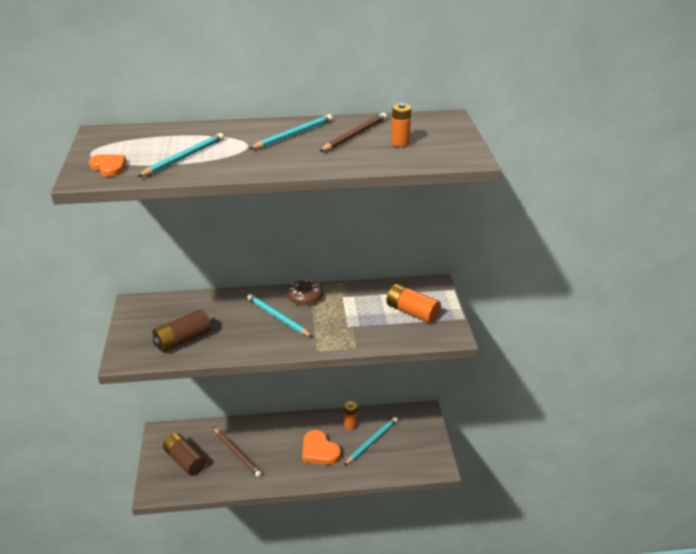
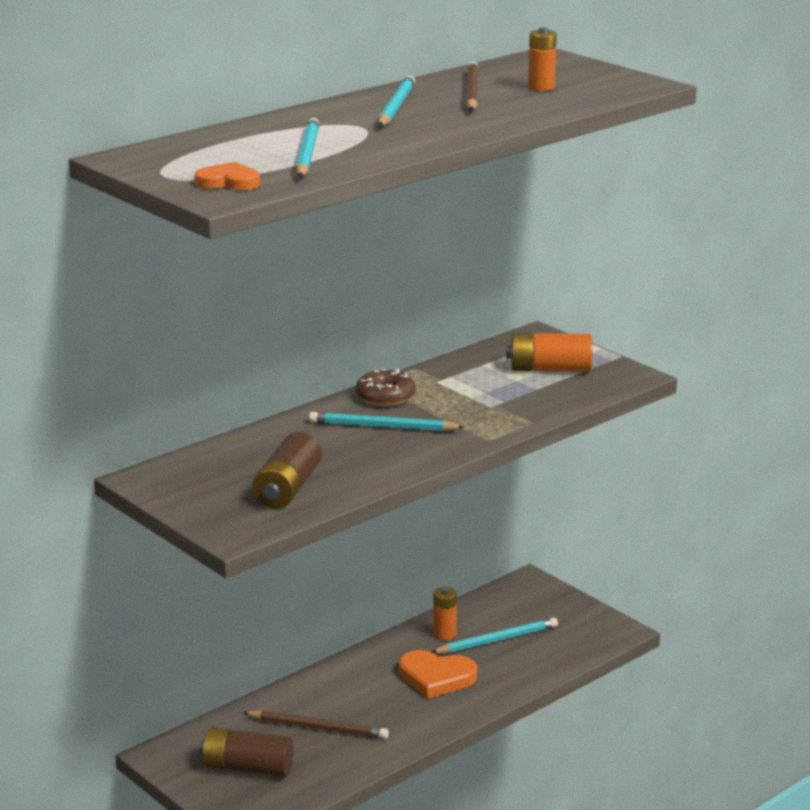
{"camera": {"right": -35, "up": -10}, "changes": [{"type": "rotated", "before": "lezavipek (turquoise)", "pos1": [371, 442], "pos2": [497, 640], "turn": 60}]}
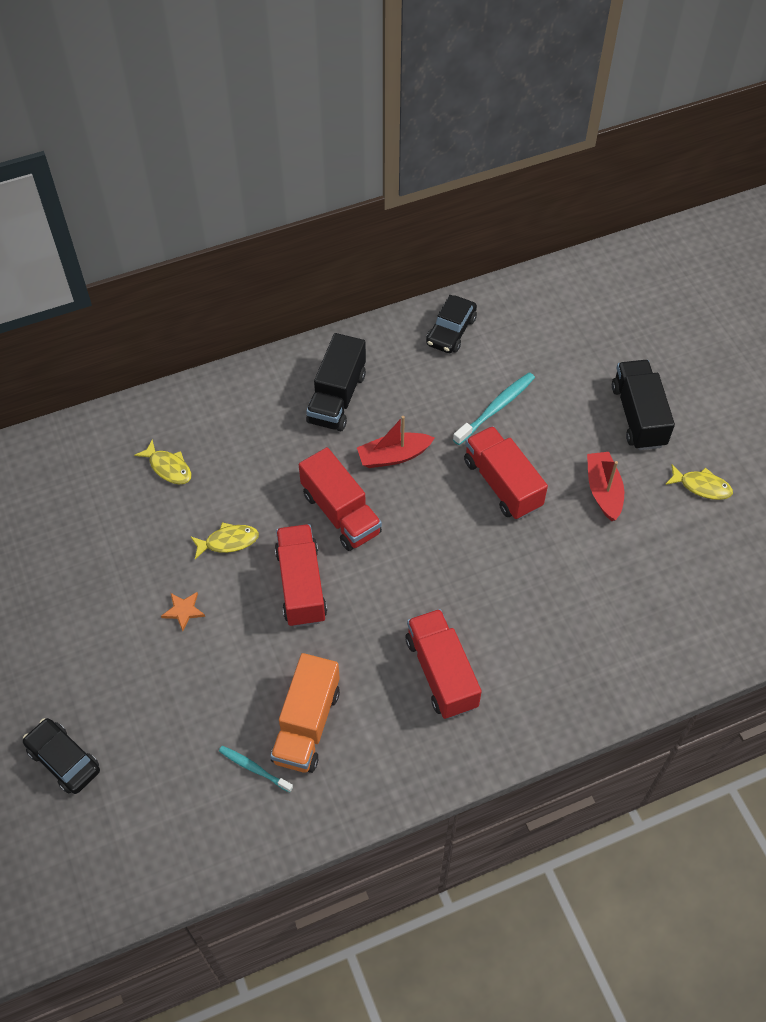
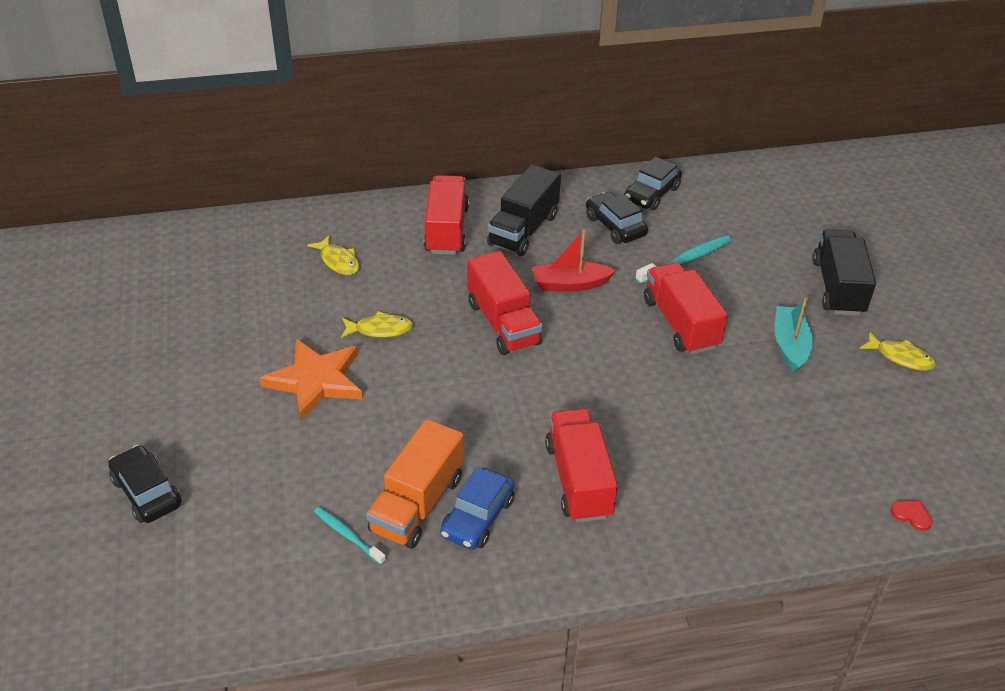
{"camera": {"right": 10, "up": -15}, "changes": [{"type": "scaled", "before": "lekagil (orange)", "pos1": [183, 611], "pos2": [316, 381], "scale": 2.21}, {"type": "shifted", "before": "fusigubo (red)", "pos1": [301, 585], "pos2": [447, 230]}, {"type": "new", "after": "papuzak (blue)", "pos2": [478, 517]}, {"type": "new", "after": "papuzak (black)", "pos2": [615, 226]}, {"type": "repainted", "before": "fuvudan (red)", "after": "fuvudan (turquoise)", "pos1": [603, 491], "pos2": [790, 345]}, {"type": "new", "after": "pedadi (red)", "pos2": [912, 515]}]}
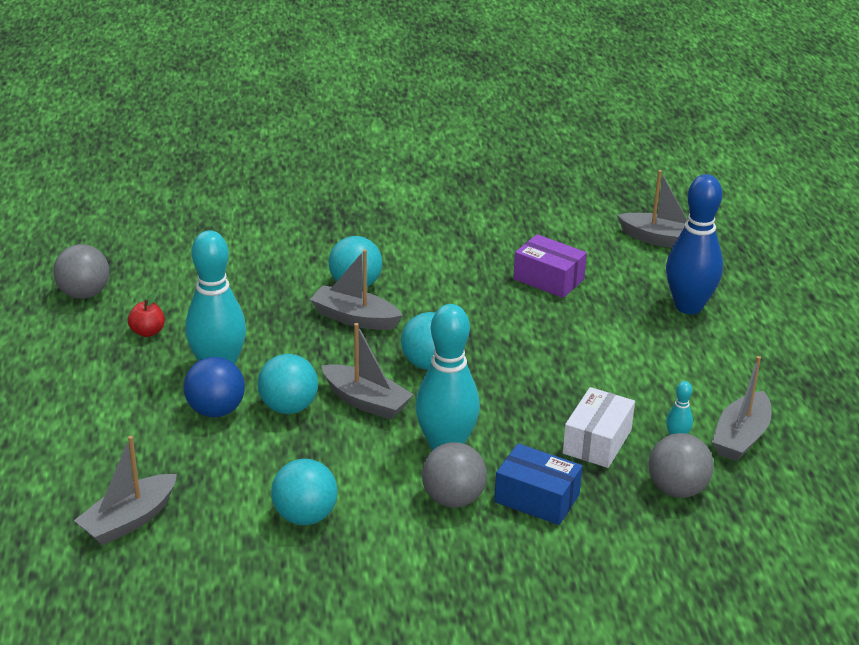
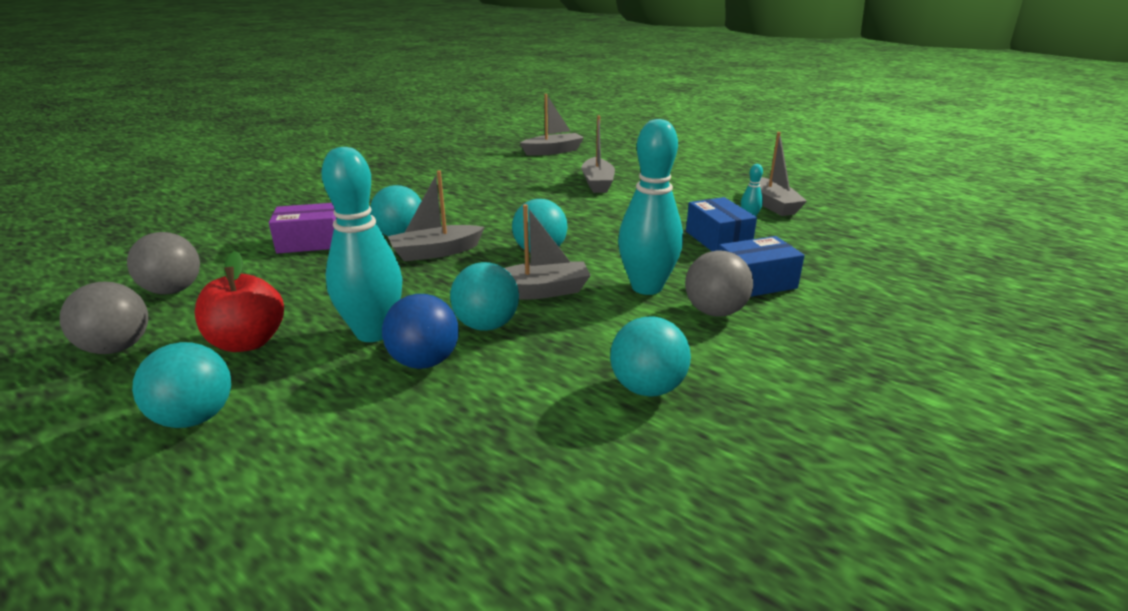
{"camera": {"right": -45, "up": -5}, "changes": [{"type": "shifted", "before": "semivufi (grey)", "pos1": [677, 489], "pos2": [173, 290]}, {"type": "new", "after": "semivufi (turquoise)", "pos2": [195, 418]}, {"type": "scaled", "before": "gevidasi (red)", "pos1": [147, 332], "pos2": [248, 342], "scale": 1.75}, {"type": "shifted", "before": "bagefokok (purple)", "pos1": [548, 279], "pos2": [310, 242]}, {"type": "shifted", "before": "fuvudan (grey)", "pos1": [129, 520], "pos2": [597, 183]}, {"type": "repainted", "before": "bagefokok (white)", "after": "bagefokok (blue)", "pos1": [597, 441], "pos2": [718, 239]}, {"type": "gone", "before": "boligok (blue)", "pos1": [688, 306]}]}
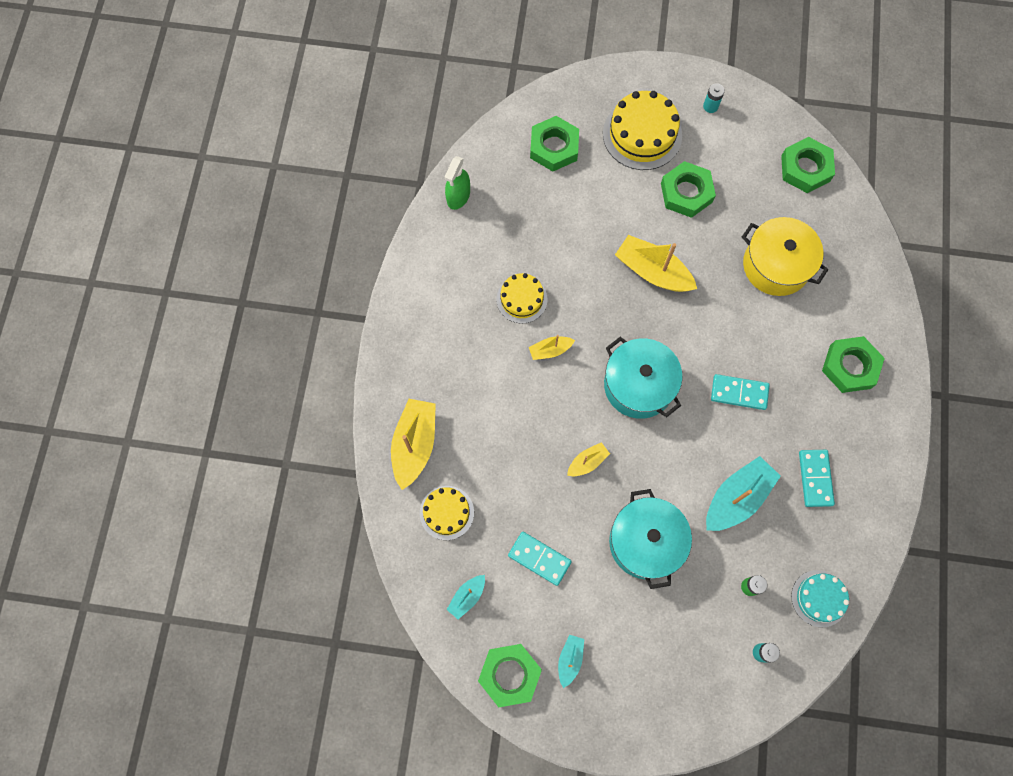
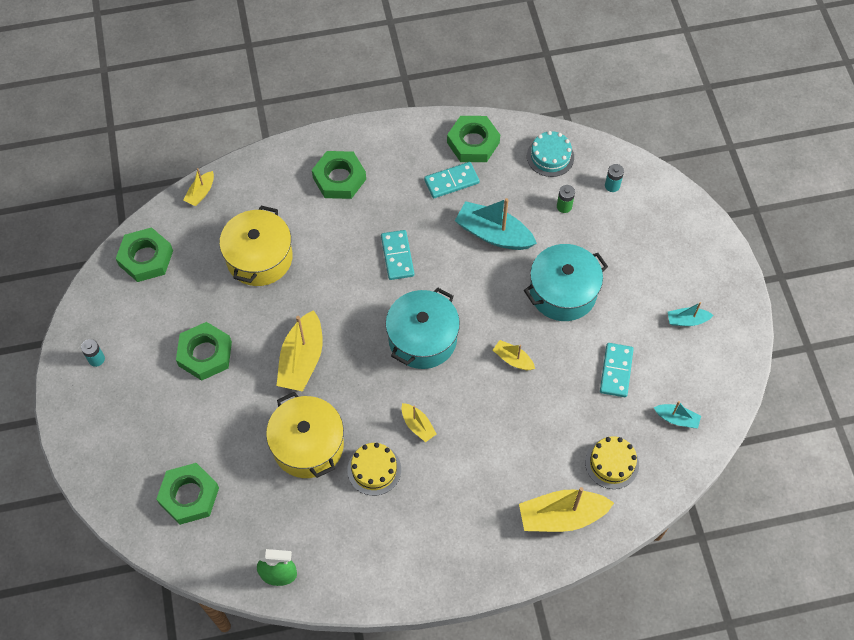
{"camera": {"right": -110, "up": -10}, "changes": [{"type": "new", "after": "fuvudan (yellow)", "pos2": [201, 193]}, {"type": "new", "after": "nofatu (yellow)", "pos2": [308, 445]}, {"type": "shifted", "before": "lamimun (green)", "pos1": [509, 675], "pos2": [473, 143]}, {"type": "gone", "before": "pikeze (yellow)", "pos1": [642, 134]}]}
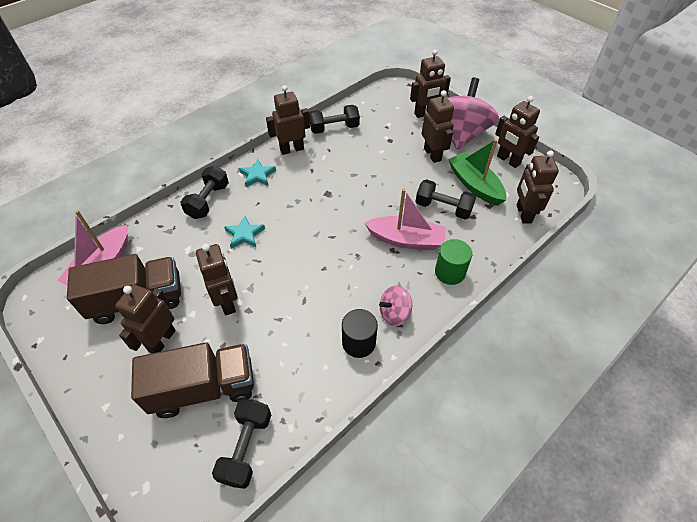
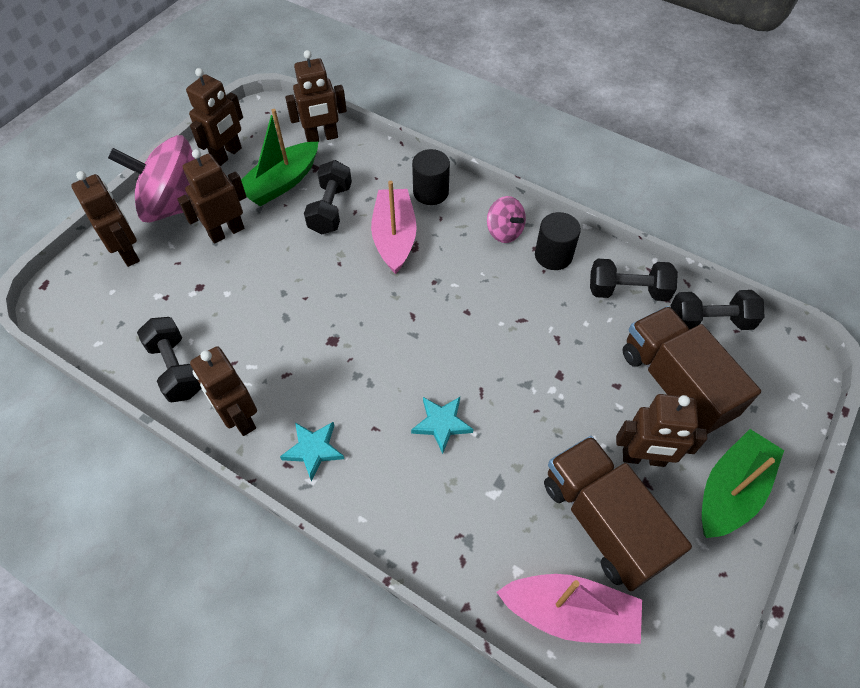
{"camera": {"right": -105, "up": 5}, "changes": [{"type": "repainted", "before": "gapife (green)", "after": "gapife (black)", "pos1": [449, 272], "pos2": [431, 192]}, {"type": "shifted", "before": "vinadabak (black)", "pos1": [208, 201], "pos2": [627, 291]}, {"type": "new", "after": "fuvudan (green)", "pos2": [730, 490]}, {"type": "gone", "before": "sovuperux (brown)", "pos1": [227, 302]}]}
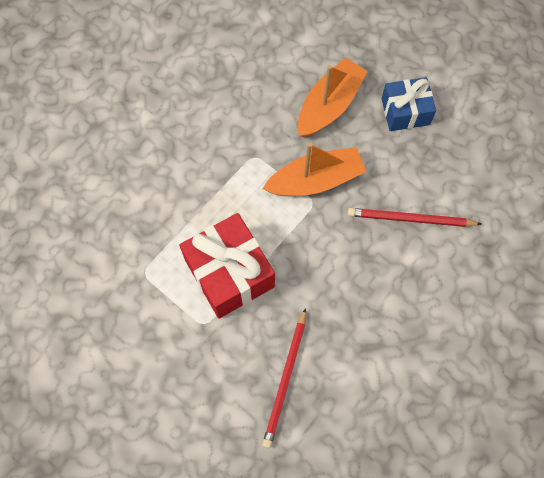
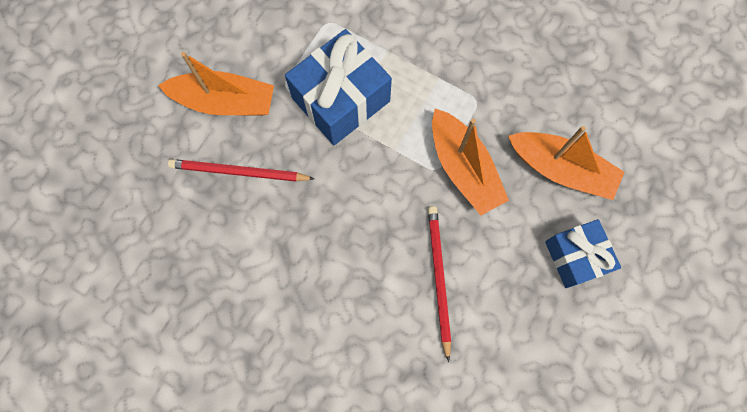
{"camera": {"right": 80, "up": 5}, "changes": [{"type": "new", "after": "fuvudan (orange)", "pos2": [225, 102]}, {"type": "repainted", "before": "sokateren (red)", "after": "sokateren (blue)", "pos1": [229, 273], "pos2": [341, 100]}]}
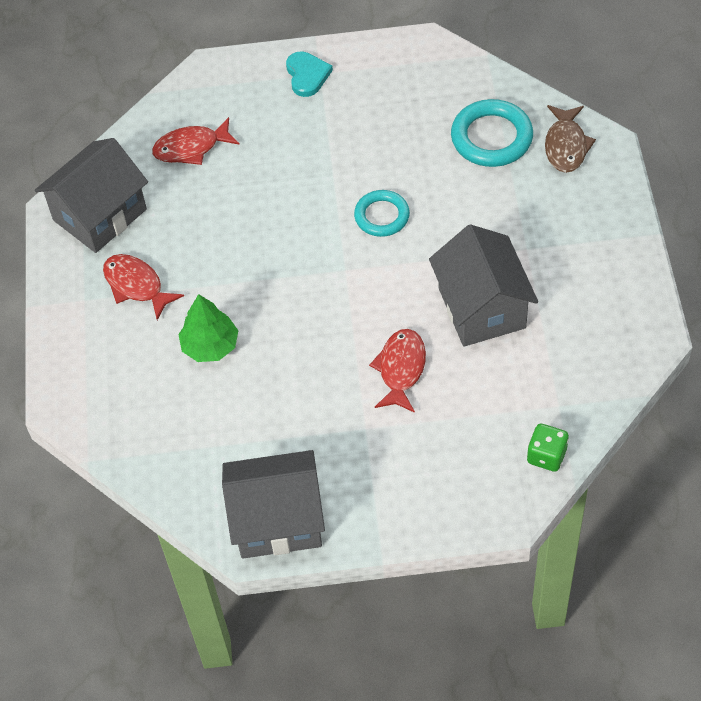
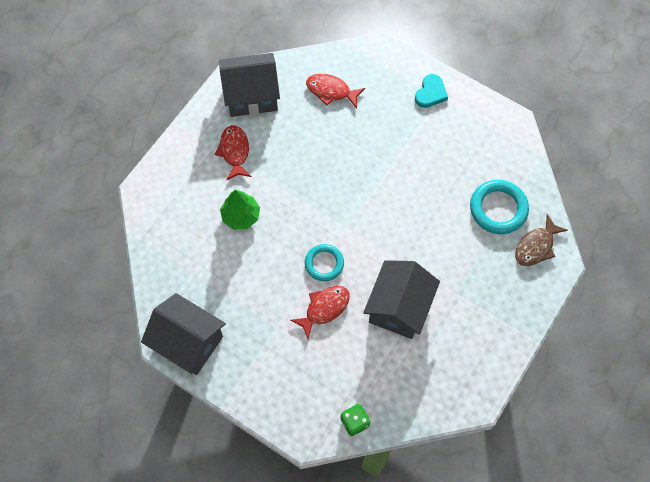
{"camera": {"right": 35, "up": 10}, "changes": [{"type": "shifted", "before": "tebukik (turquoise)", "pos1": [382, 216], "pos2": [324, 263]}]}
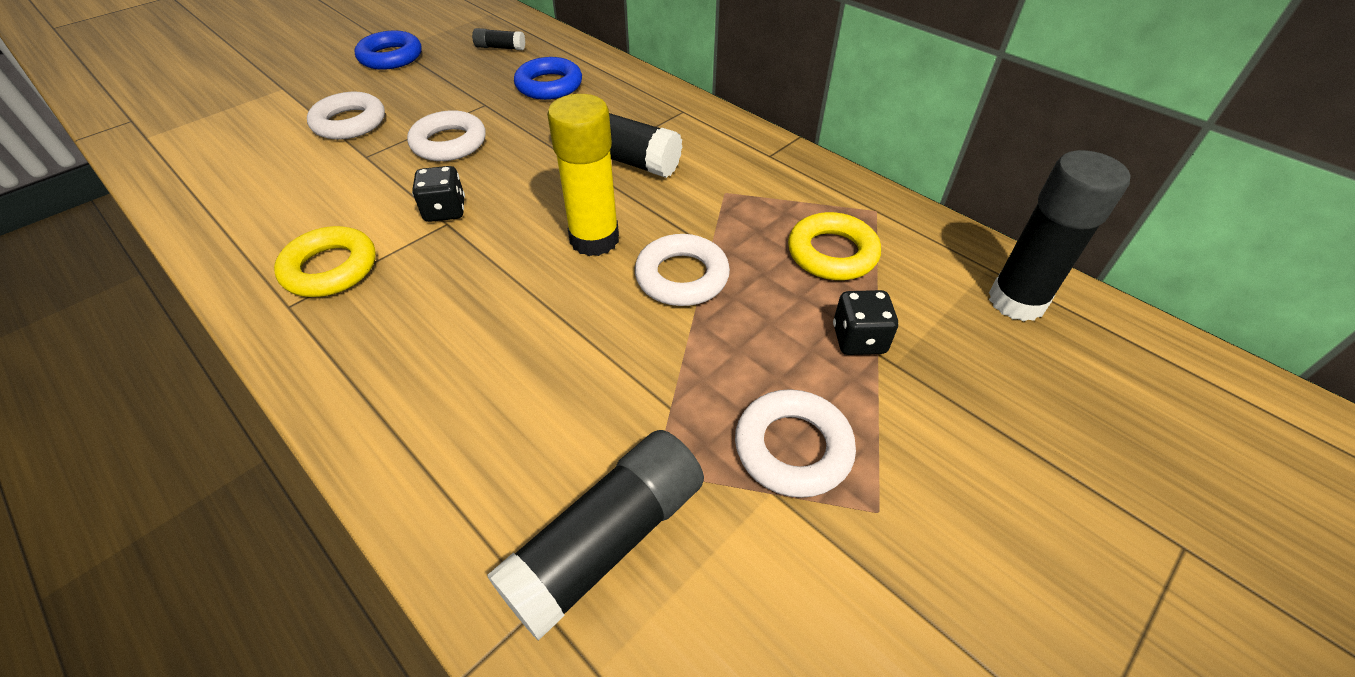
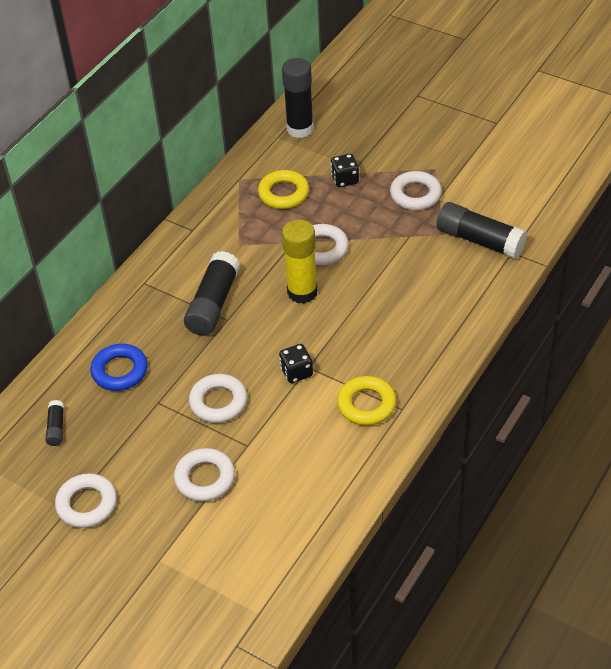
{"camera": {"right": -100, "up": 0}, "changes": [{"type": "repainted", "before": "tebukik (blue)", "after": "tebukik (white)", "pos1": [391, 57], "pos2": [87, 504]}]}
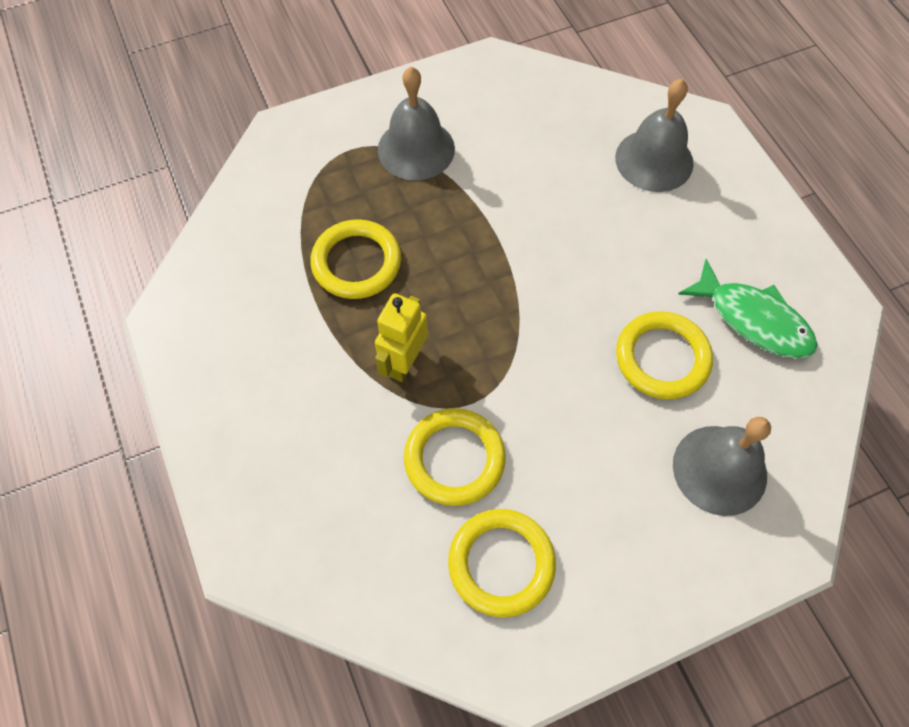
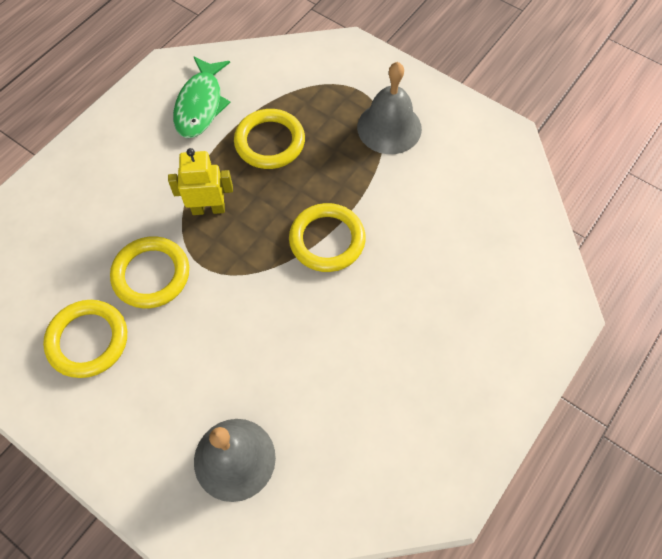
{"camera": {"right": 60, "up": 0}, "changes": [{"type": "shifted", "before": "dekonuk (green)", "pos1": [753, 320], "pos2": [200, 105]}, {"type": "shifted", "before": "tebukik (yellow)", "pos1": [662, 358], "pos2": [327, 240]}, {"type": "gone", "before": "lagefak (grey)", "pos1": [654, 160]}]}
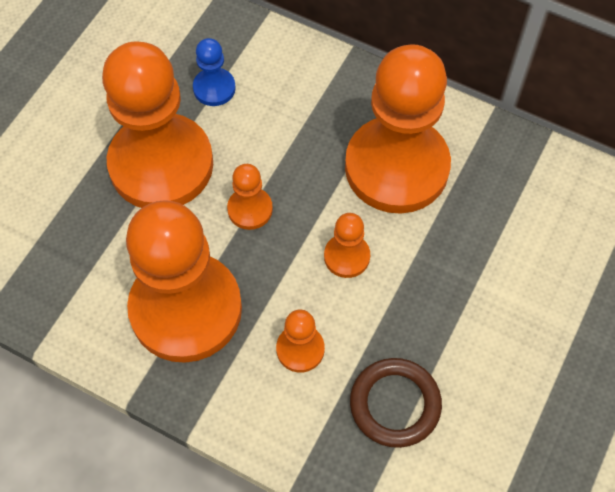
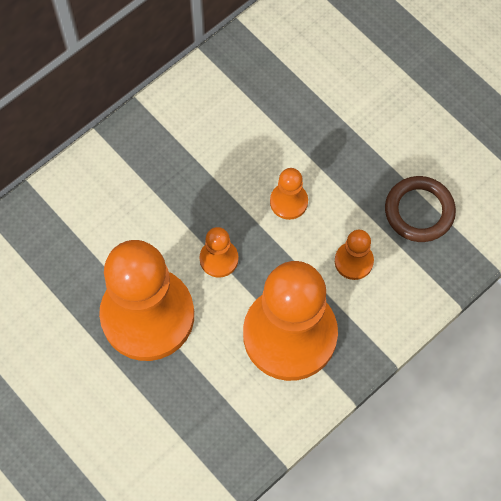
{"camera": {"right": -70, "up": 5}, "changes": [{"type": "gone", "before": "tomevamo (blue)", "pos1": [214, 88]}, {"type": "gone", "before": "tomevamo (orange)", "pos1": [396, 167]}]}
